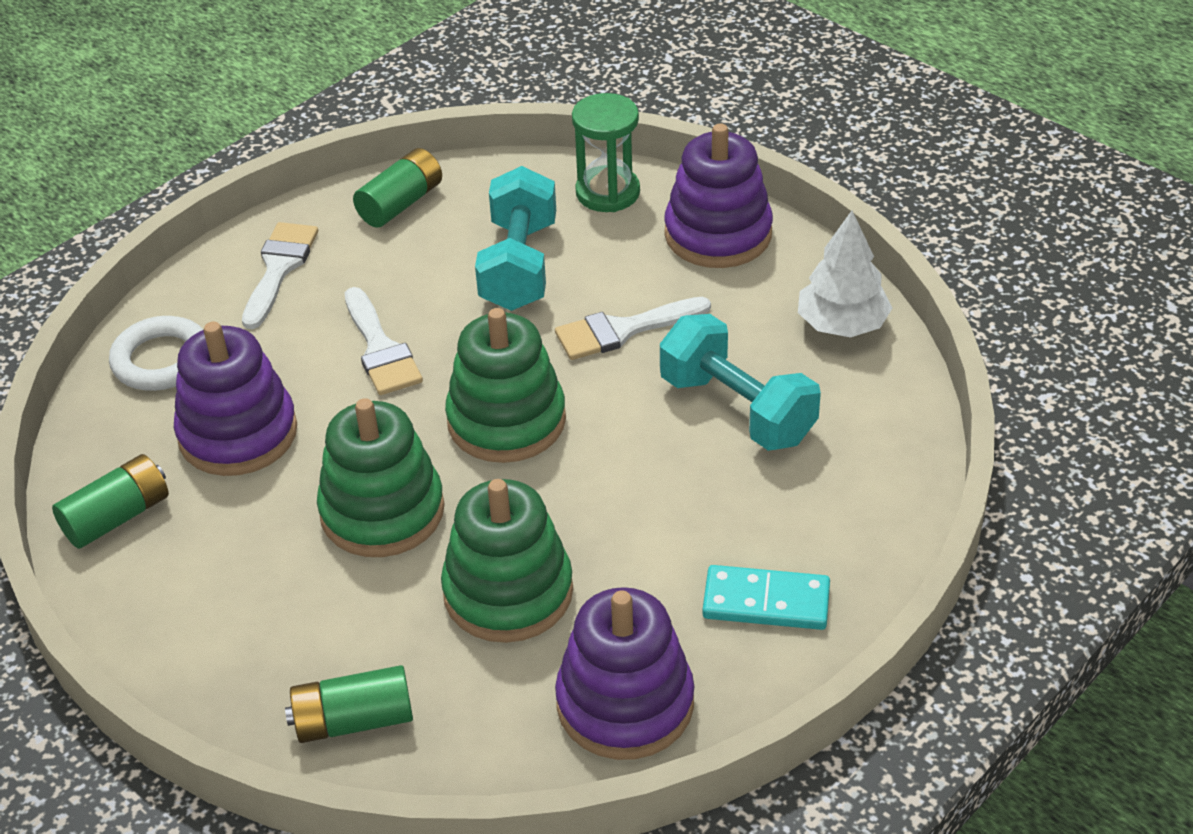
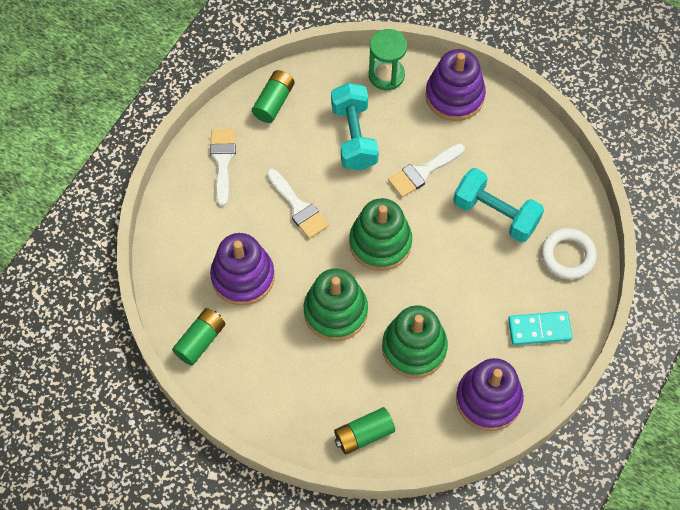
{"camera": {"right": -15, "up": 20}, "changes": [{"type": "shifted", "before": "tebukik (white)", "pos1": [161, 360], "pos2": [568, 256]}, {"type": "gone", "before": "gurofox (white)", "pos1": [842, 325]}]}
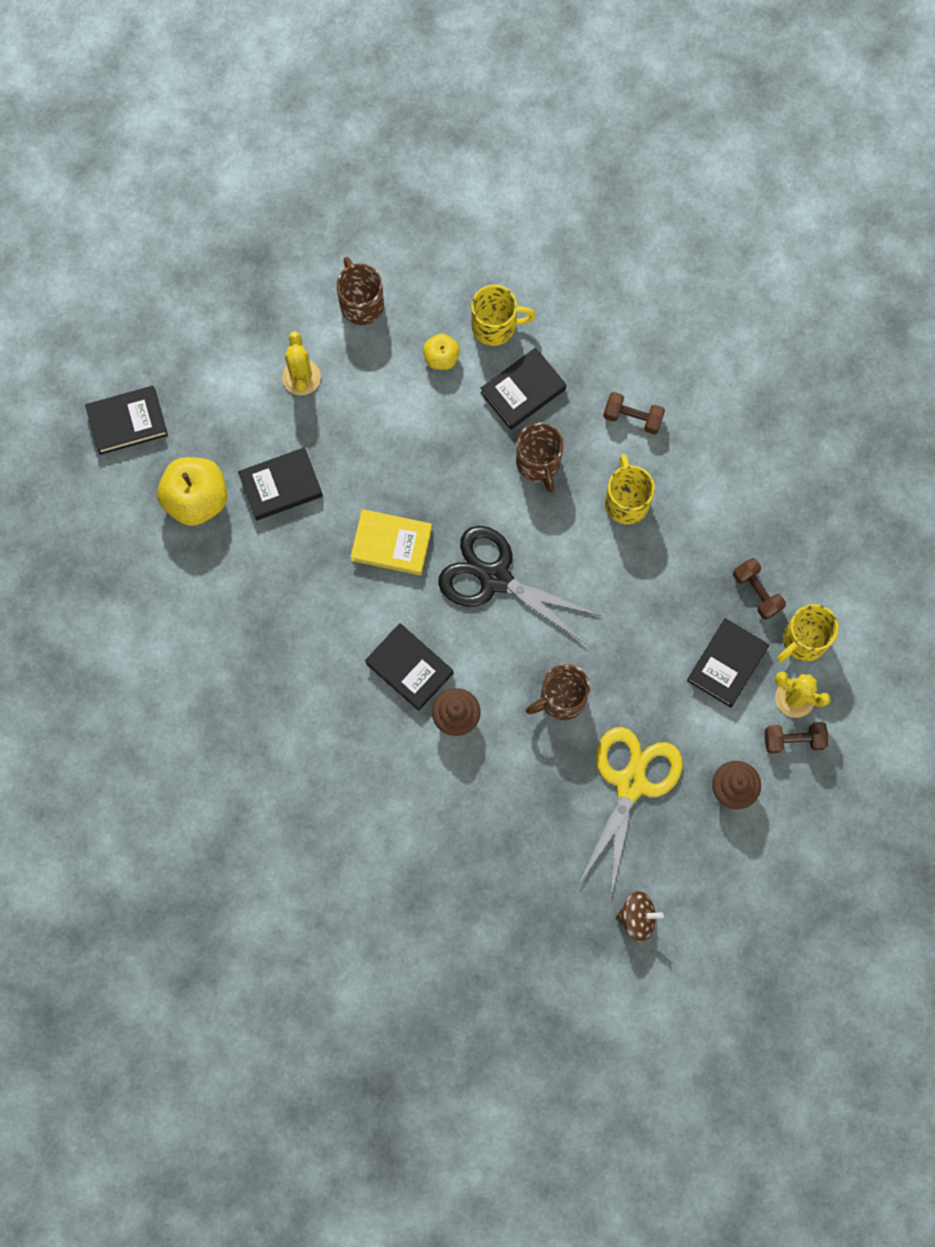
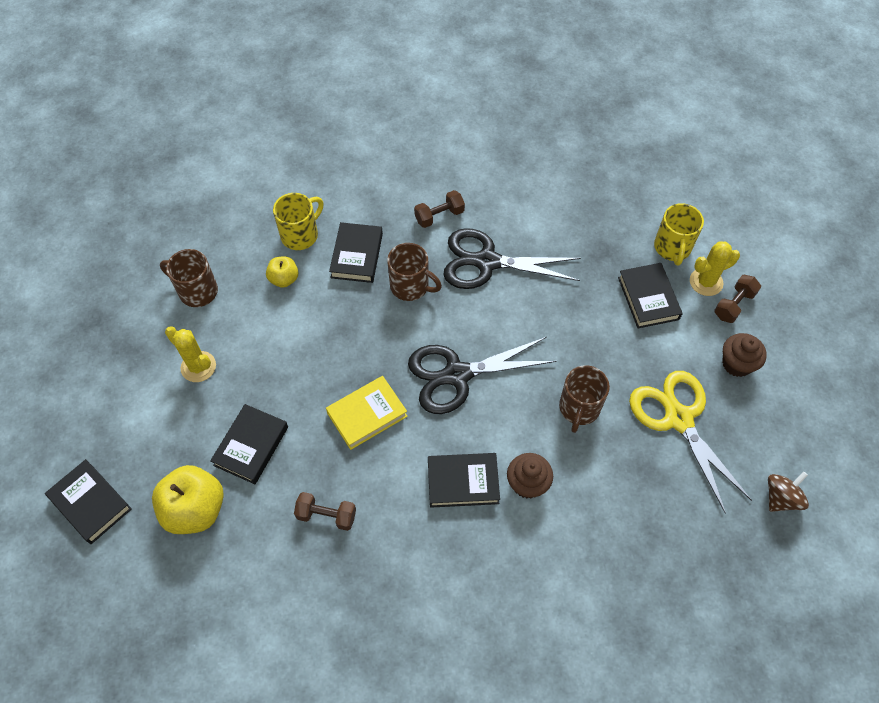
{"camera": {"right": -45, "up": -15}, "changes": [{"type": "rotated", "before": "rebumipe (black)", "pos1": [127, 422], "pos2": [90, 503], "turn": -75}, {"type": "shifted", "before": "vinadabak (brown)", "pos1": [757, 592], "pos2": [326, 515]}, {"type": "swapped", "before": "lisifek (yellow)", "after": "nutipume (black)", "pos1": [626, 501], "pos2": [487, 262]}]}
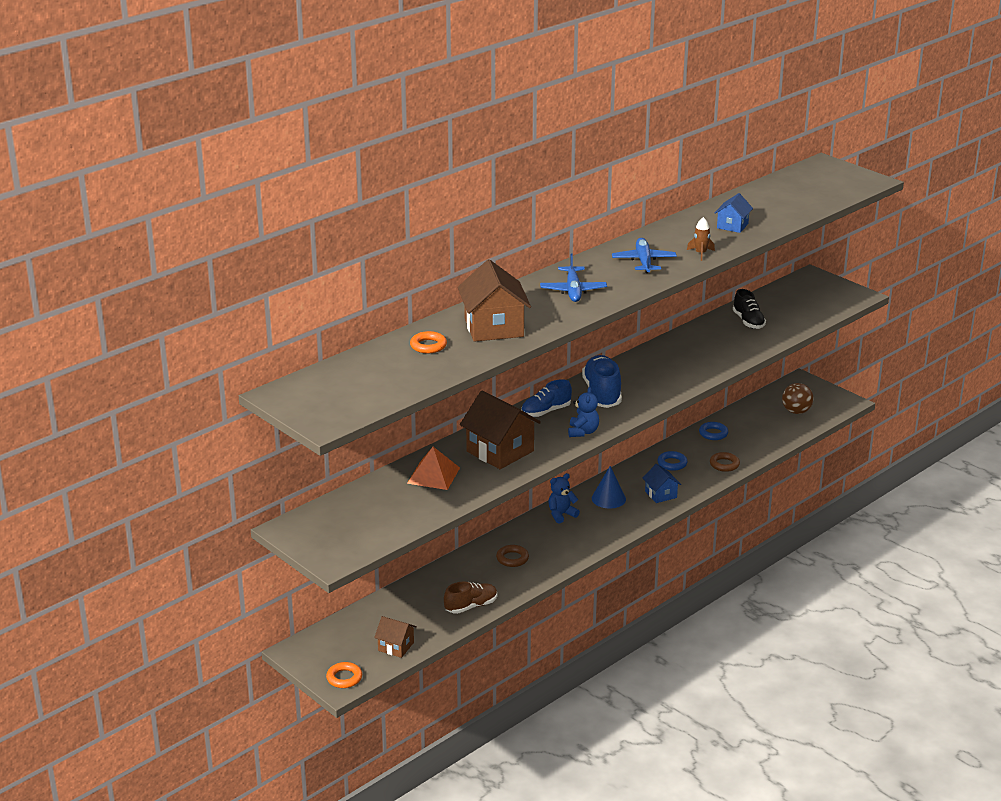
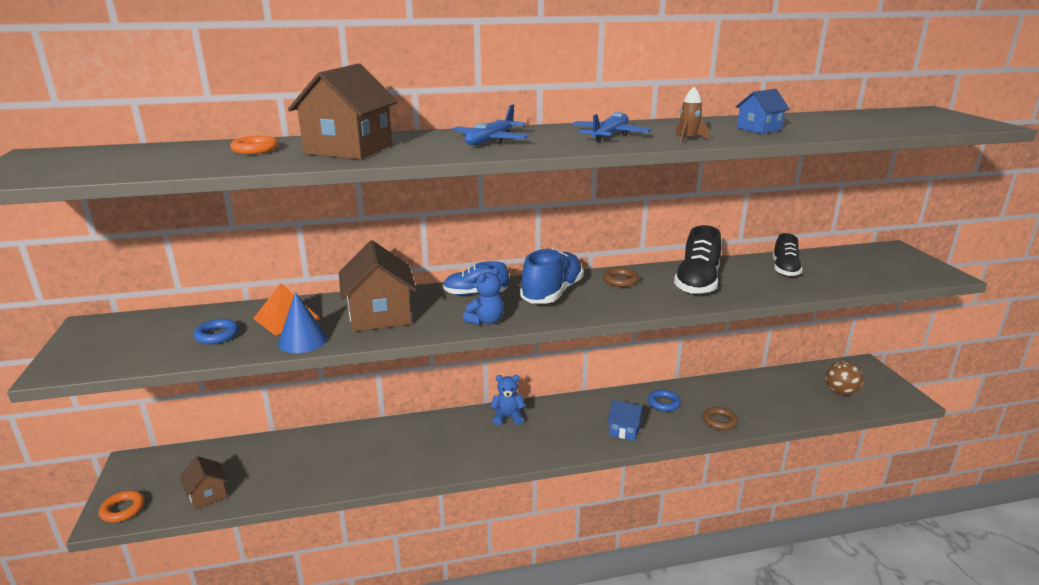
{"camera": {"right": 30, "up": -5}, "changes": [{"type": "shifted", "before": "tebukik (blue)", "pos1": [713, 433], "pos2": [217, 335]}, {"type": "shifted", "before": "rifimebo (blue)", "pos1": [608, 498], "pos2": [303, 341]}, {"type": "shifted", "before": "tebukik (brown)", "pos1": [512, 558], "pos2": [620, 281]}, {"type": "rotated", "before": "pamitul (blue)", "pos1": [661, 494], "pos2": [625, 430], "turn": -75}, {"type": "new", "after": "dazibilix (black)", "pos2": [697, 283]}, {"type": "gone", "before": "dazibilix (brown)", "pos1": [471, 606]}]}
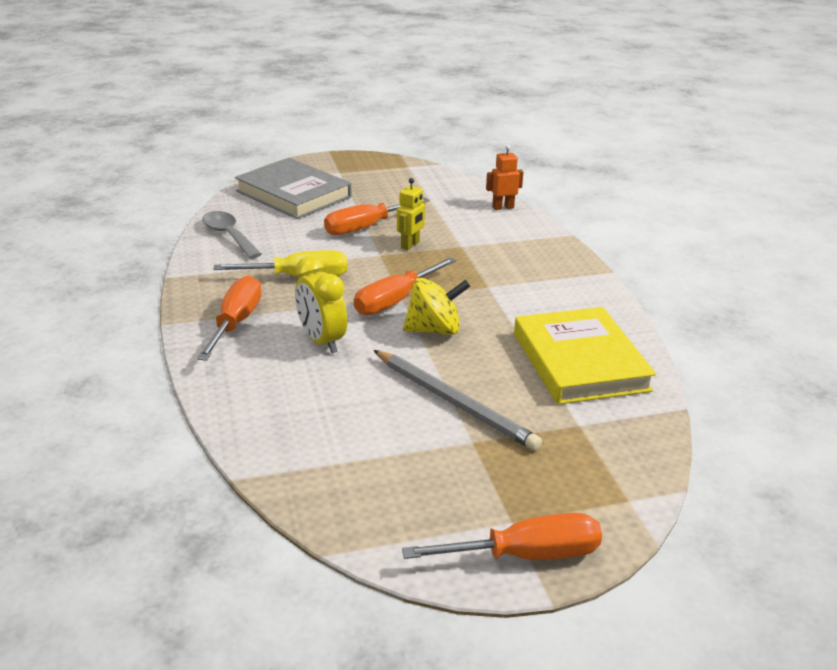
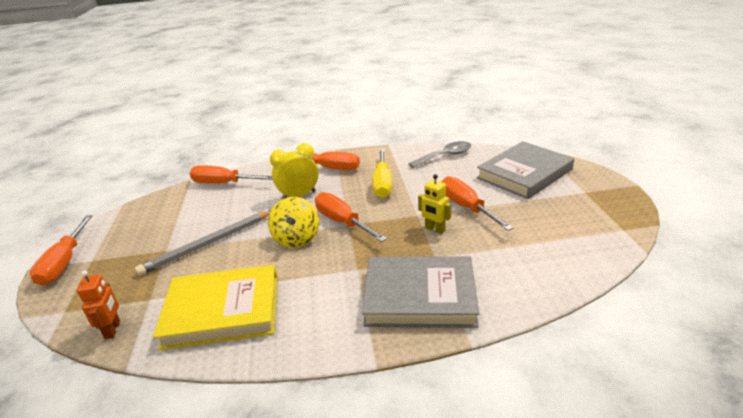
{"camera": {"right": 100, "up": 0}, "changes": [{"type": "shifted", "before": "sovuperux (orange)", "pos1": [503, 207], "pos2": [113, 329]}, {"type": "new", "after": "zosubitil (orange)", "pos2": [223, 183]}, {"type": "new", "after": "rebumipe (grey)", "pos2": [420, 296]}]}
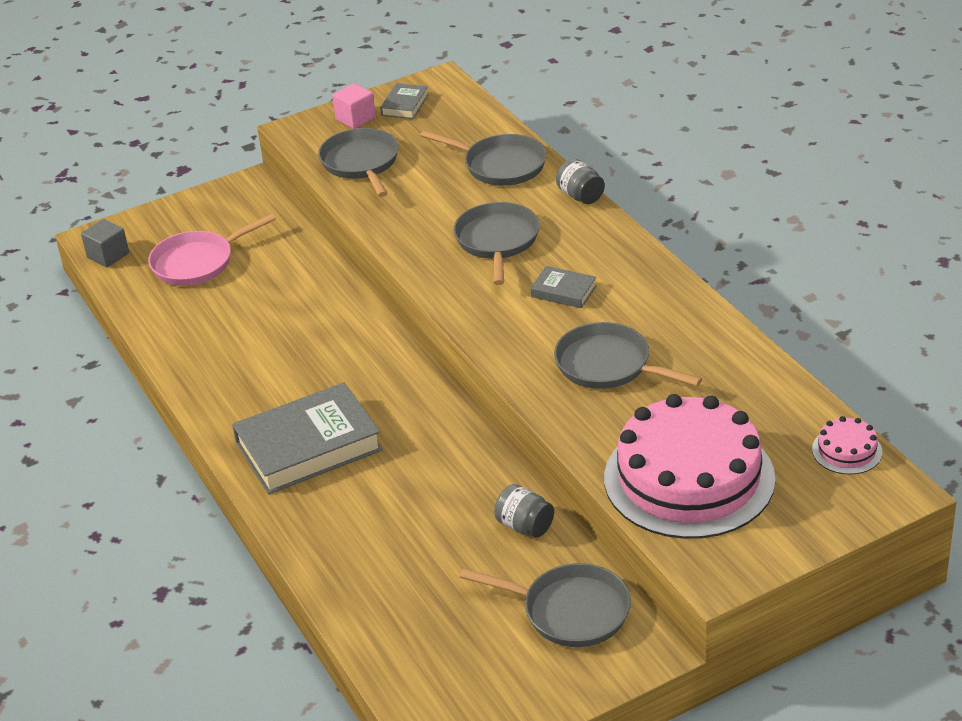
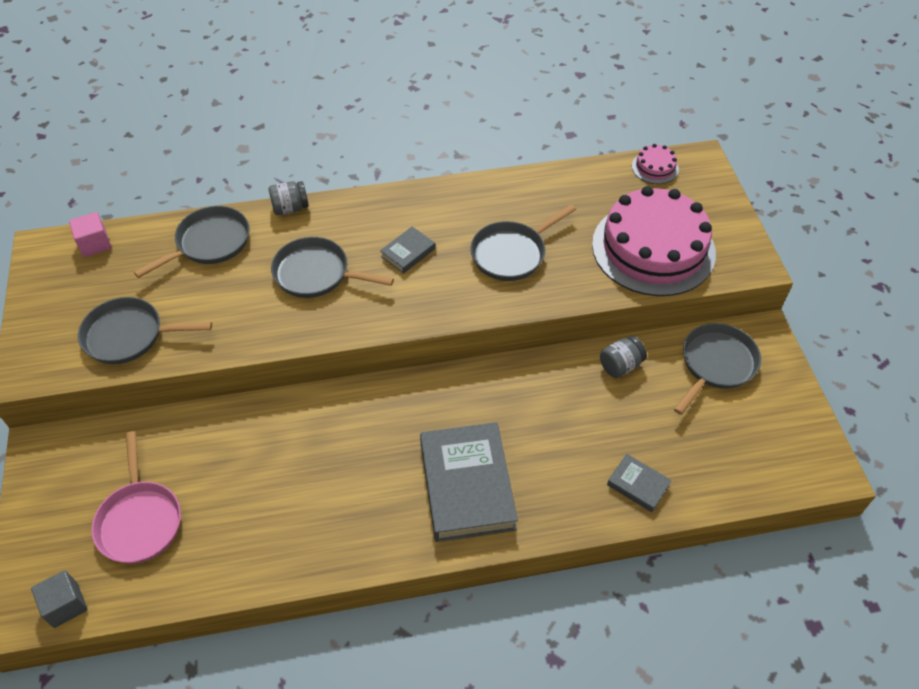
{"camera": {"right": -75, "up": 15}, "changes": [{"type": "shifted", "before": "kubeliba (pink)", "pos1": [355, 118], "pos2": [95, 244]}, {"type": "shifted", "before": "rebumipe (grey)", "pos1": [405, 105], "pos2": [638, 485]}]}
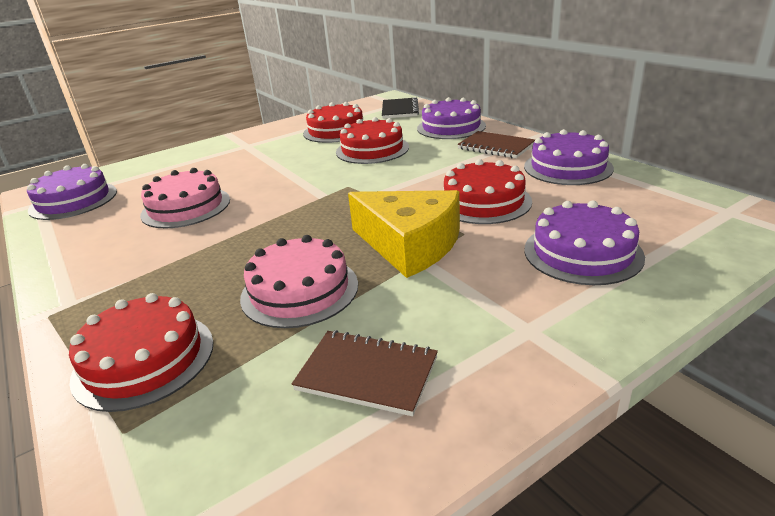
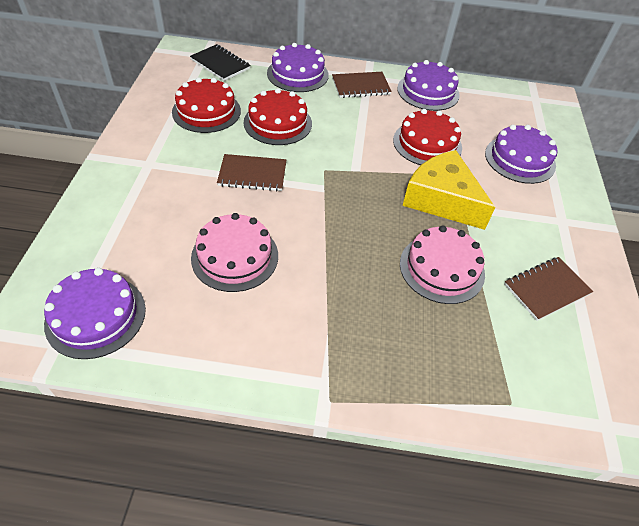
{"camera": {"right": -55, "up": 20}, "changes": [{"type": "new", "after": "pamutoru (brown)", "pos2": [252, 174]}, {"type": "rotated", "before": "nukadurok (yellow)", "pos1": [409, 245], "pos2": [442, 200], "turn": -120}, {"type": "gone", "before": "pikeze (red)", "pos1": [144, 359]}]}
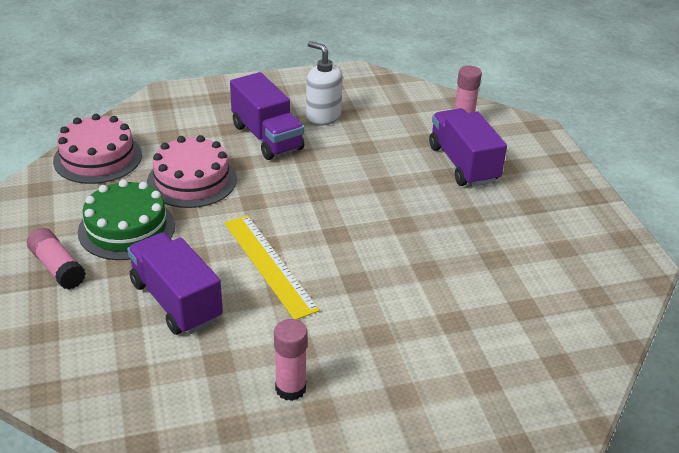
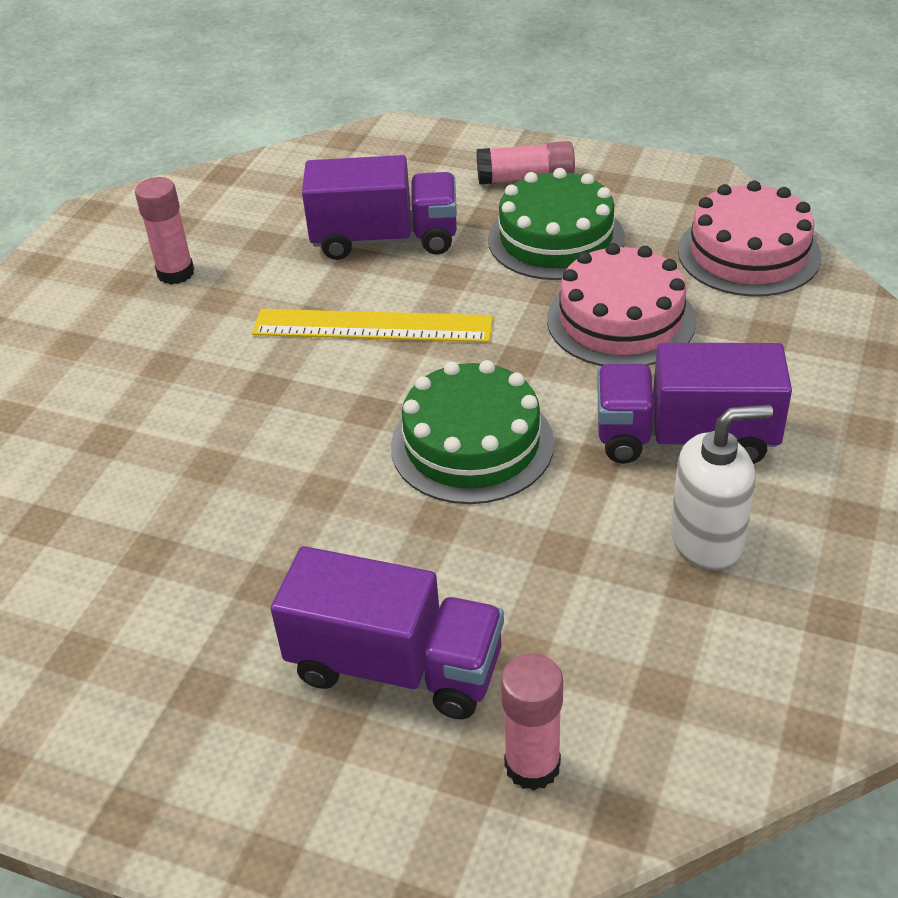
{"camera": {"right": 130, "up": 5}, "changes": [{"type": "new", "after": "pikeze (green)", "pos2": [472, 444]}]}
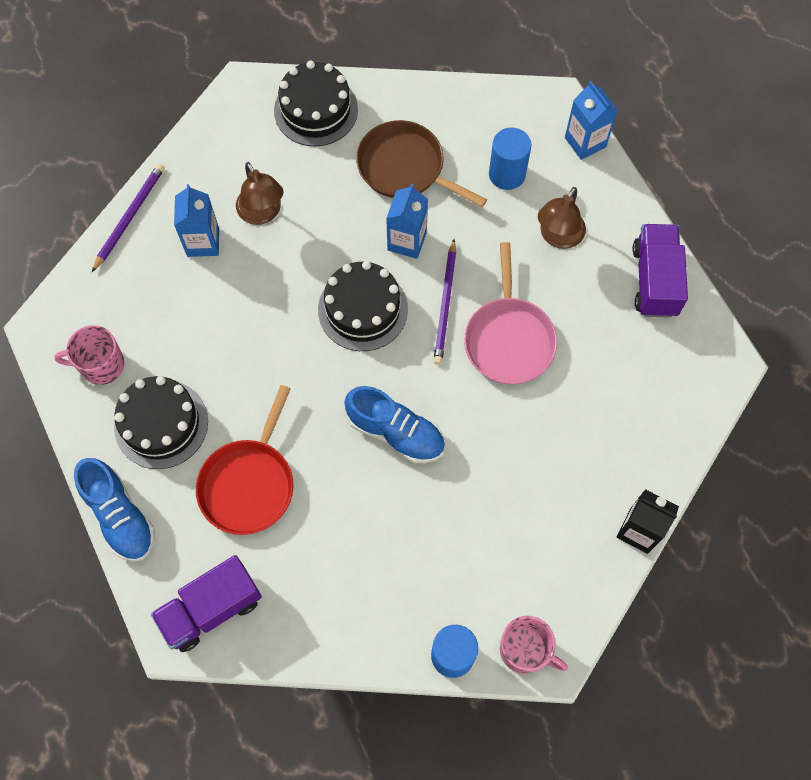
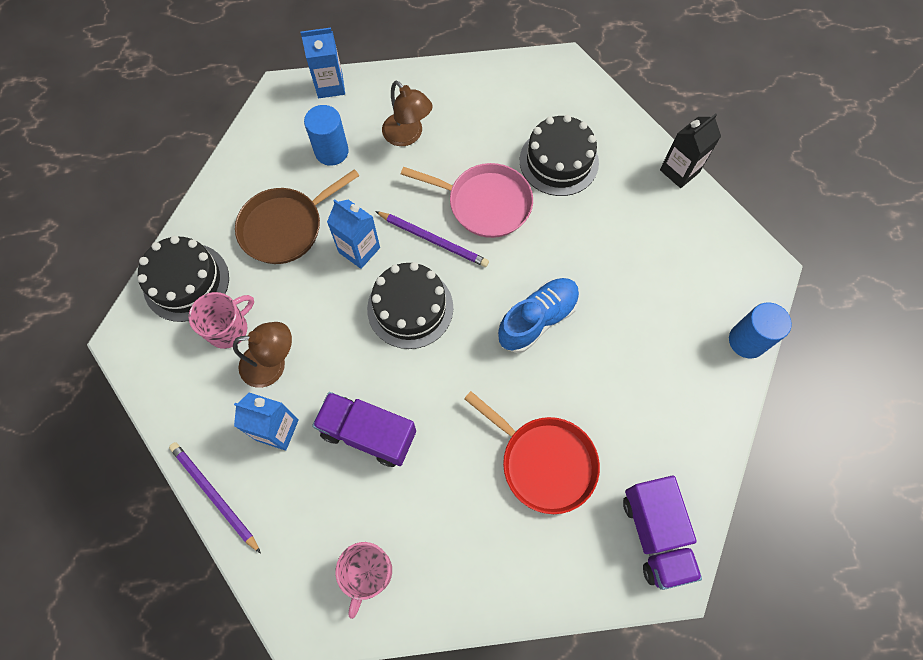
{"camera": {"right": -70, "up": 0}, "changes": [{"type": "shifted", "before": "lisifek (pink)", "pos1": [524, 650], "pos2": [228, 329]}, {"type": "shifted", "before": "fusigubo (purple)", "pos1": [654, 280], "pos2": [368, 434]}, {"type": "shifted", "before": "pikeze (black)", "pos1": [161, 424], "pos2": [559, 161]}, {"type": "gone", "before": "dazibilix (blue)", "pos1": [120, 516]}]}
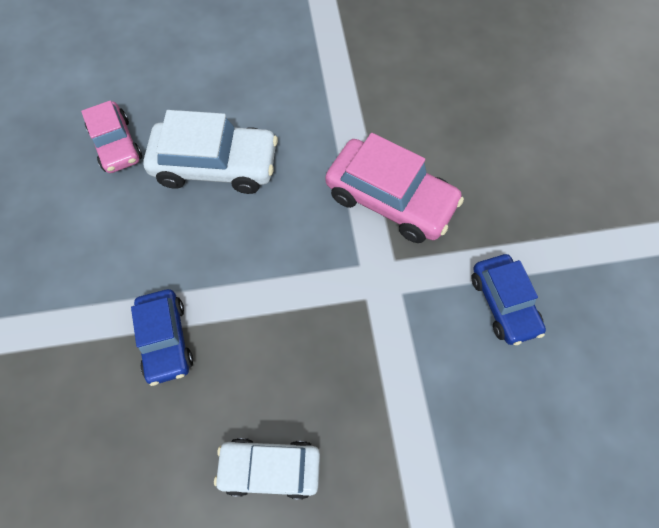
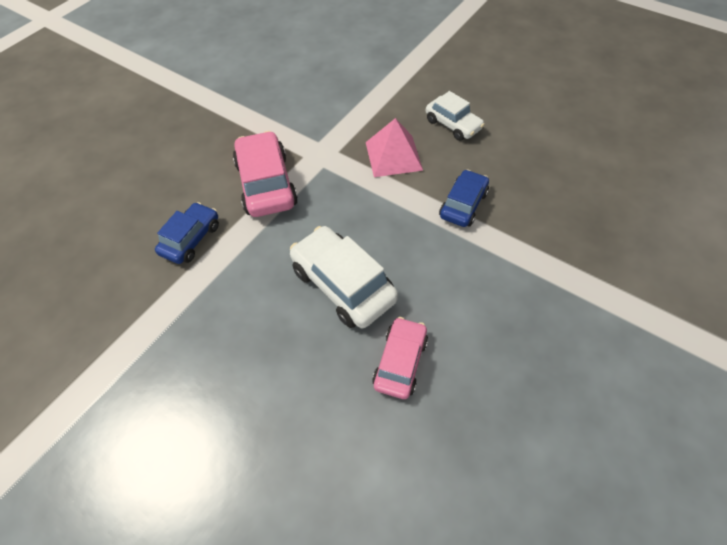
{"camera": {"right": -135, "up": -10}, "changes": [{"type": "shifted", "before": "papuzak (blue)", "pos1": [503, 303], "pos2": [191, 239]}, {"type": "new", "after": "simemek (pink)", "pos2": [393, 156]}]}
